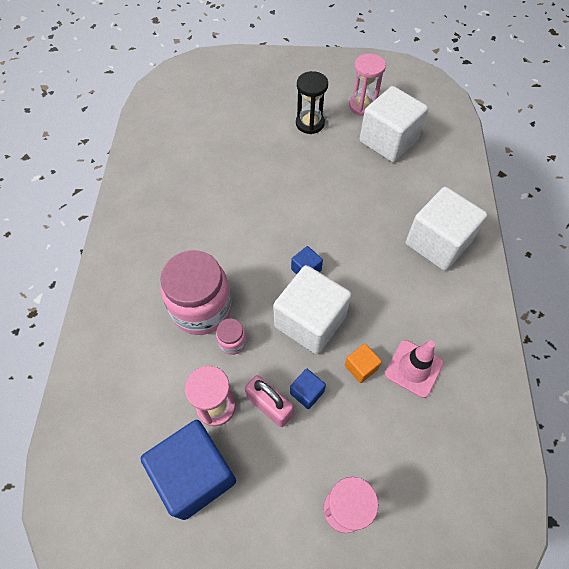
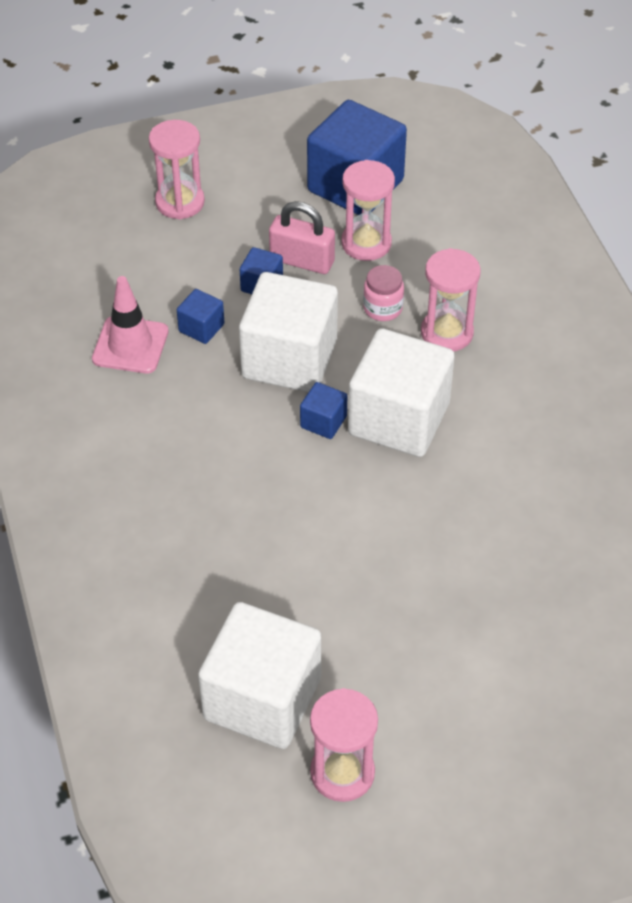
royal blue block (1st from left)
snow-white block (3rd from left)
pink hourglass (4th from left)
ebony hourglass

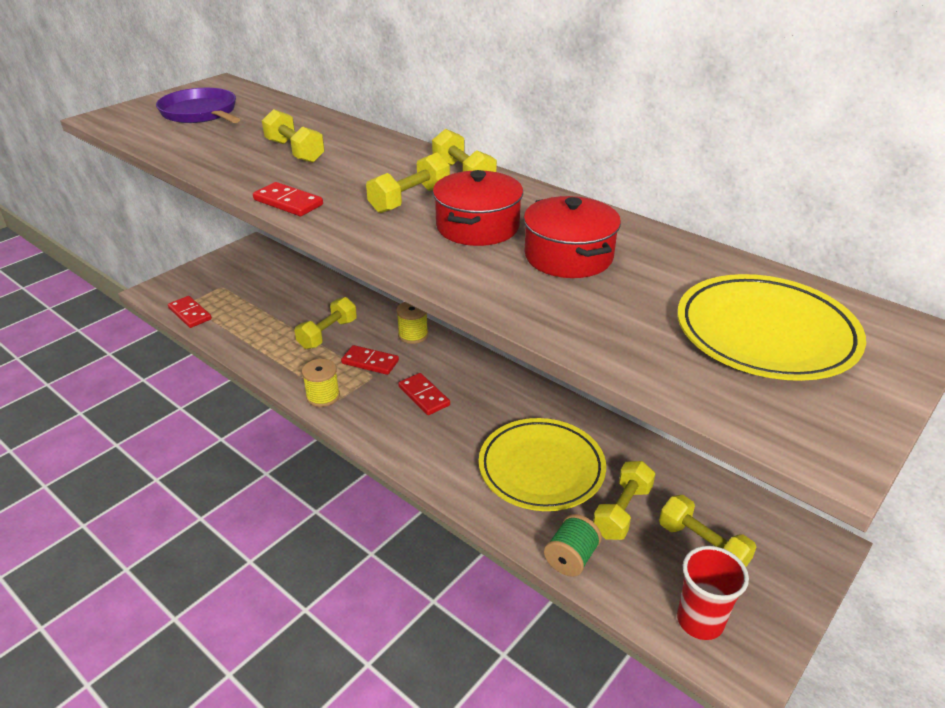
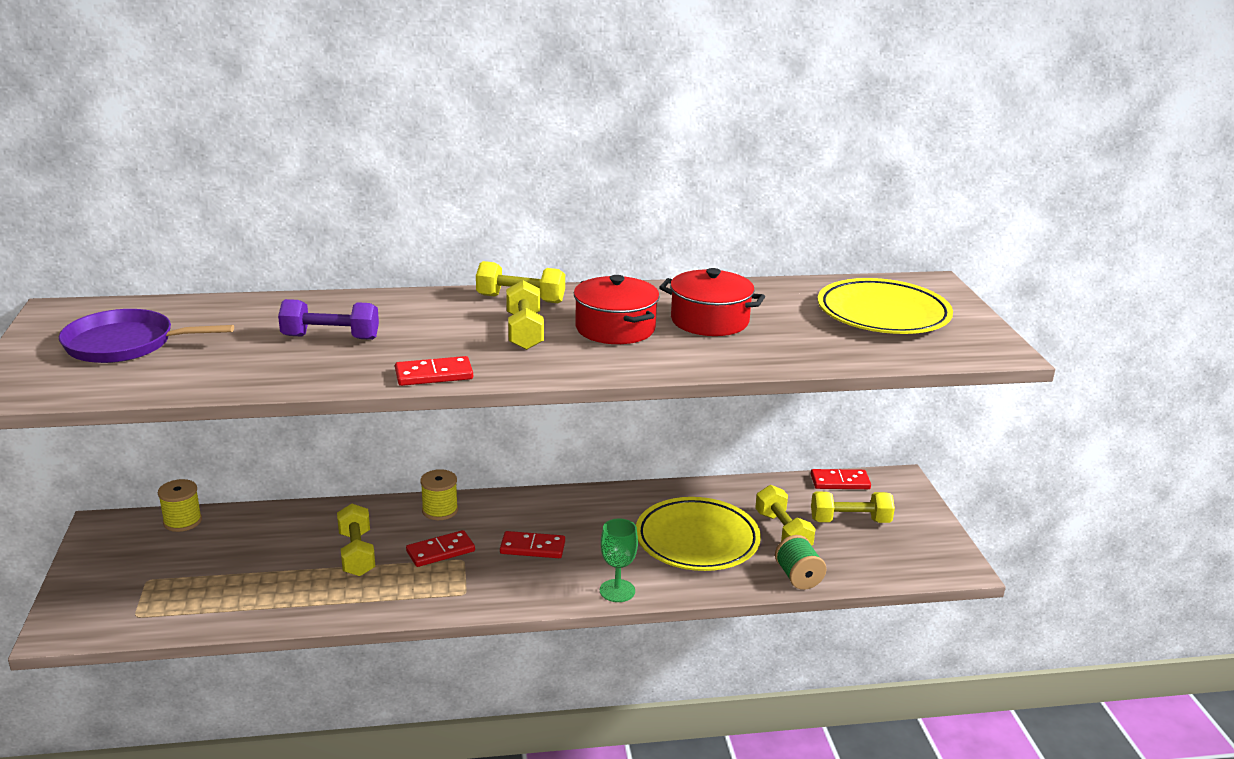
golden bobbin (1st from left)
purple dumbbell
emerald chalice
crimson domino piece (4th from left)
crimson beaker

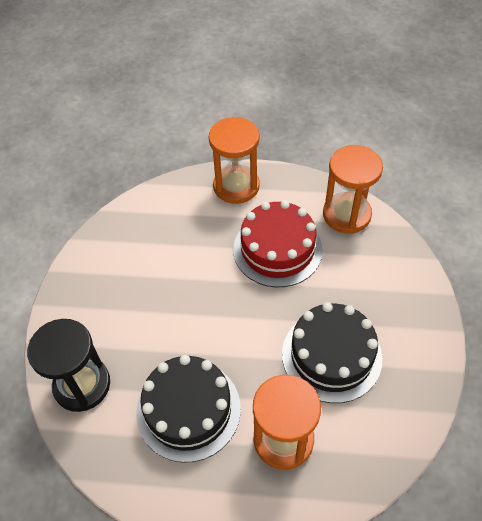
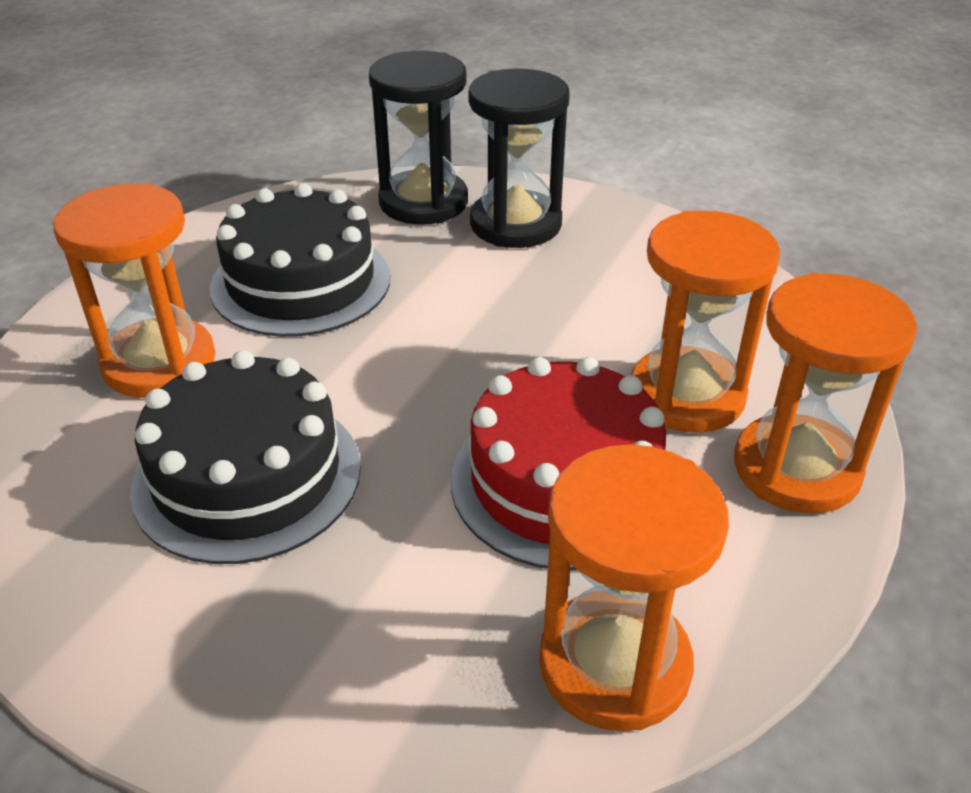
ebony hourglass (2nd from left)
bright orange hourglass (3rd from left)

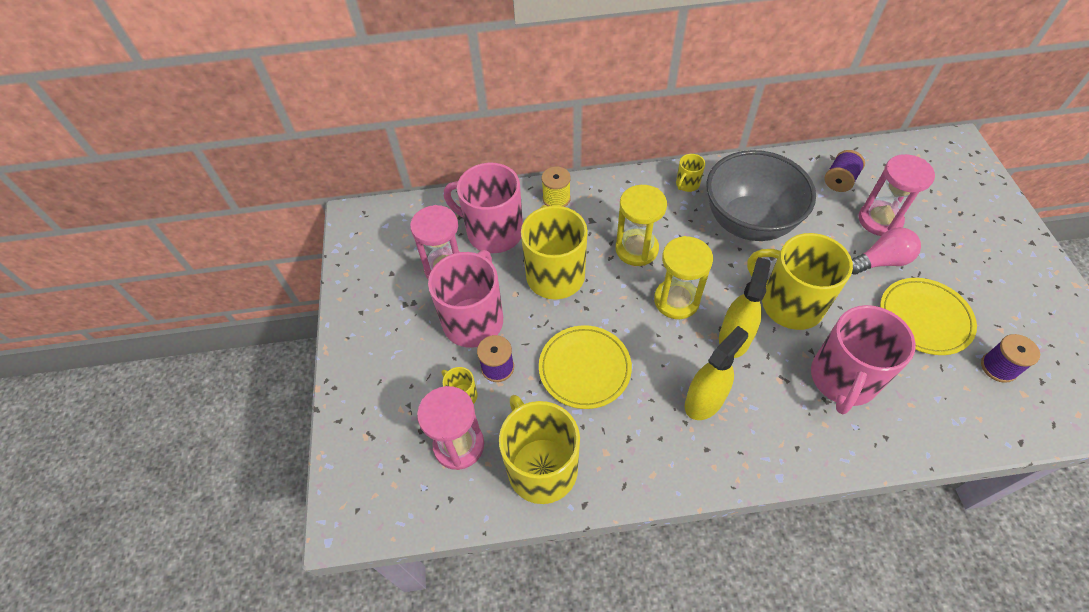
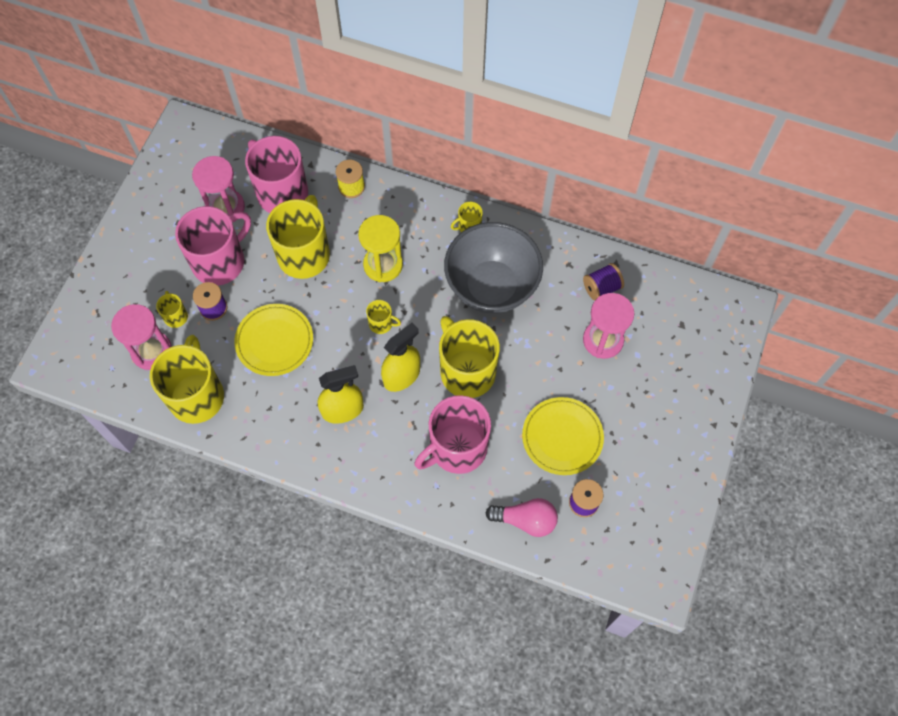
golden tea mug (4th from left)
pink bulb

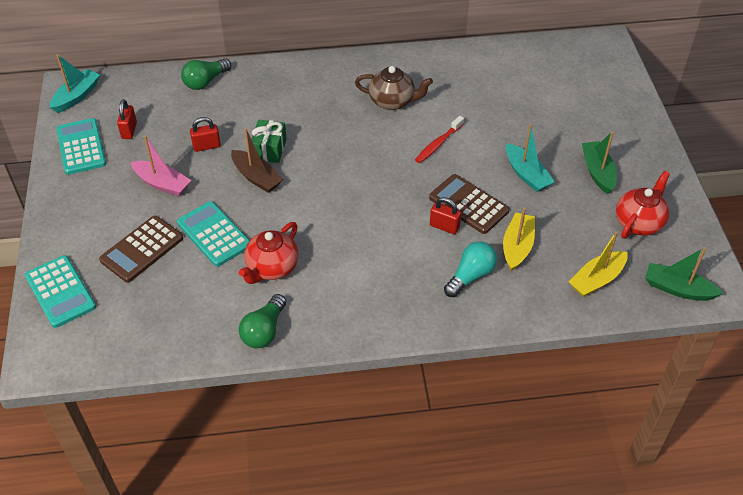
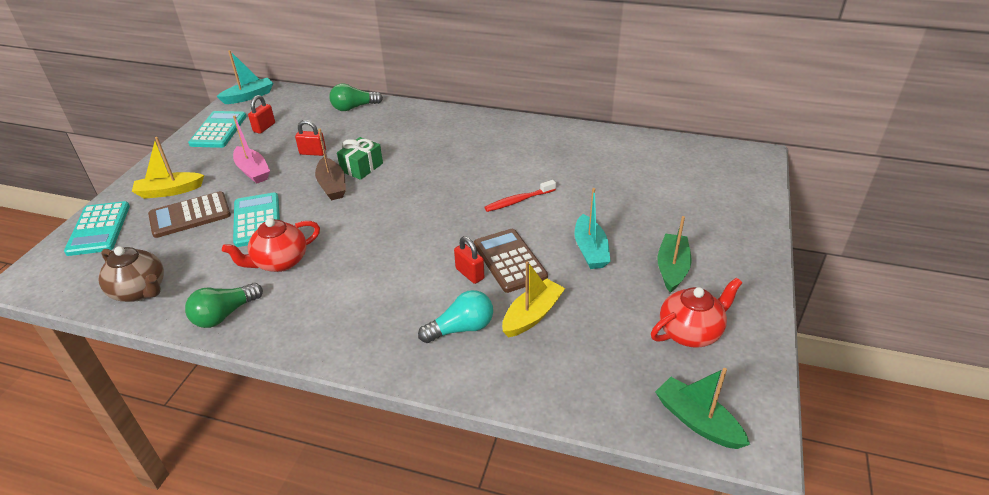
russet china teapot
golden boat (1st from left)

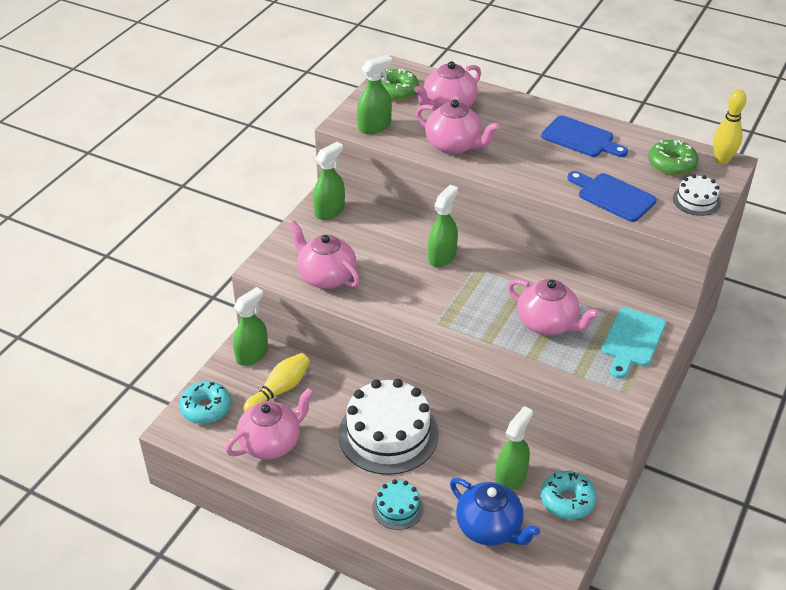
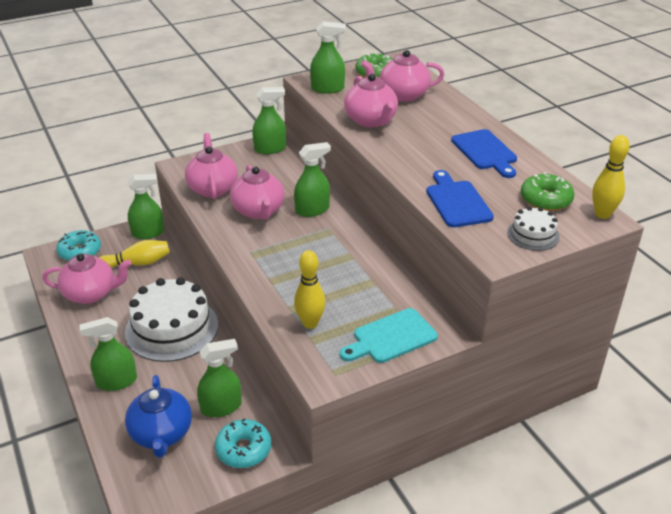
emerald spray cleaner (1st from left)
pink china teapot (3rd from left)
golden bowling pin (2nd from left)

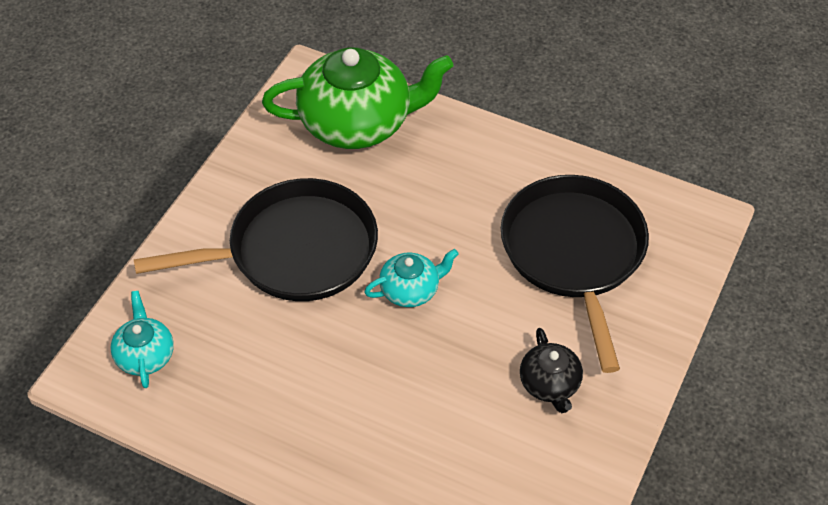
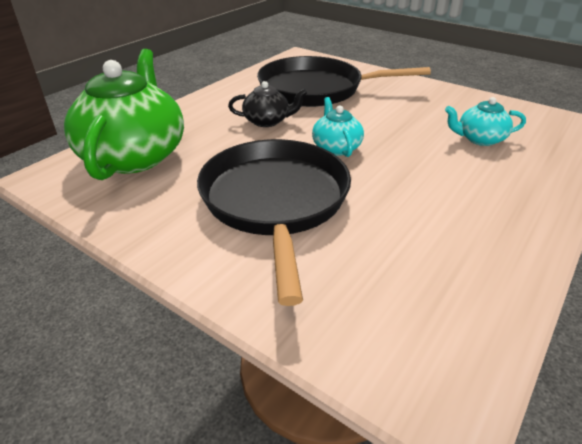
ebony china teapot
aqua china teapot (2nd from left)

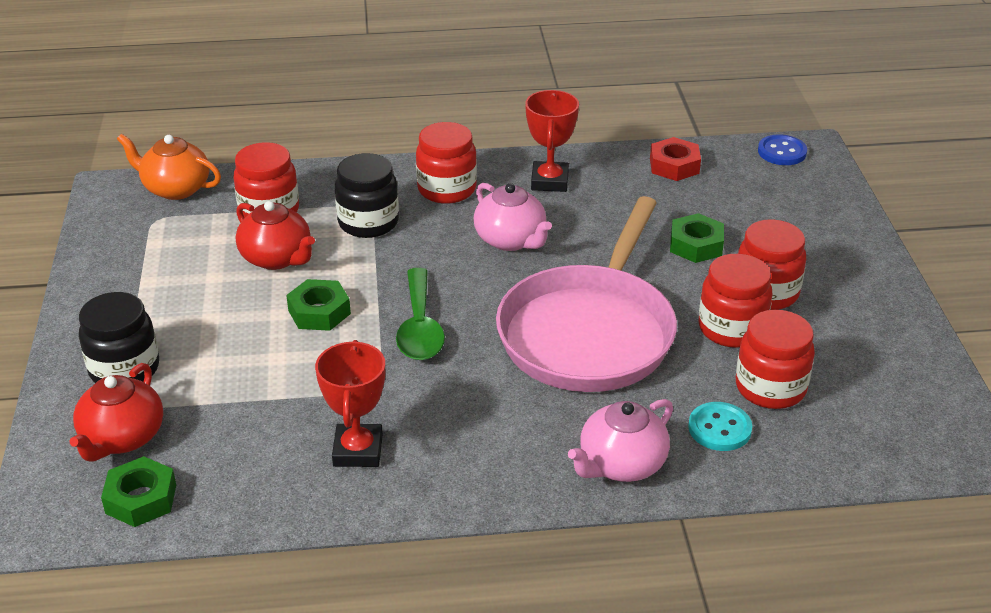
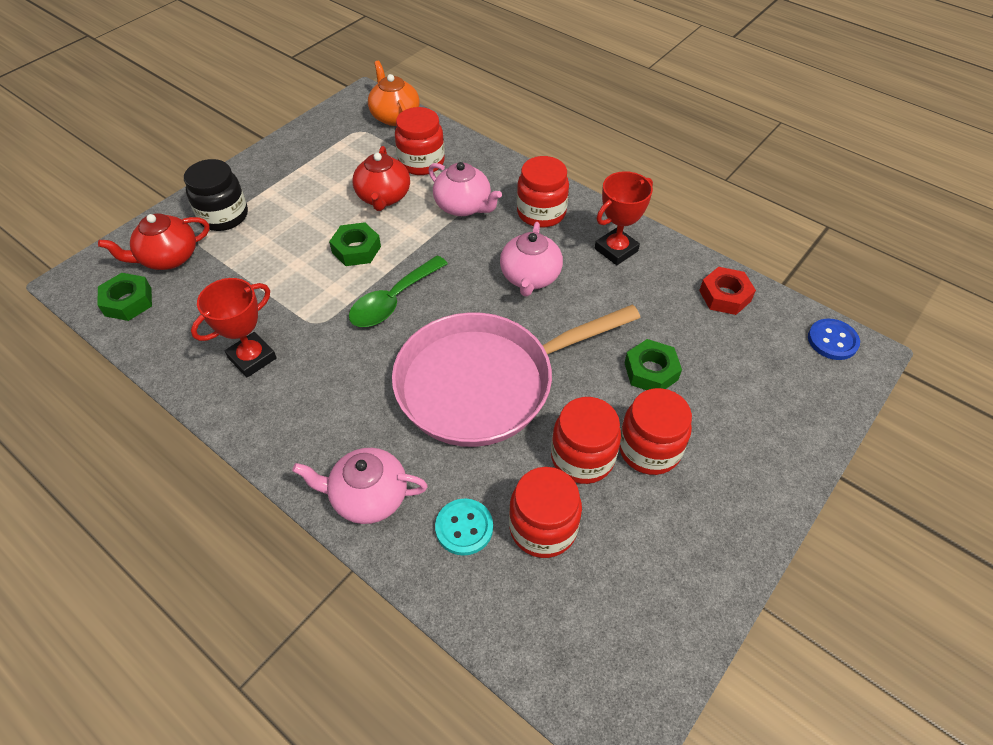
pink china teapot (2nd from left)

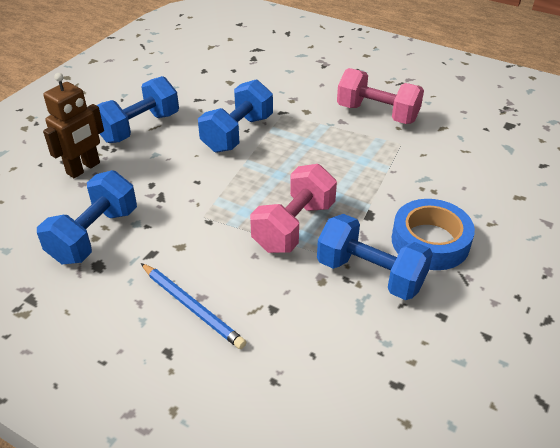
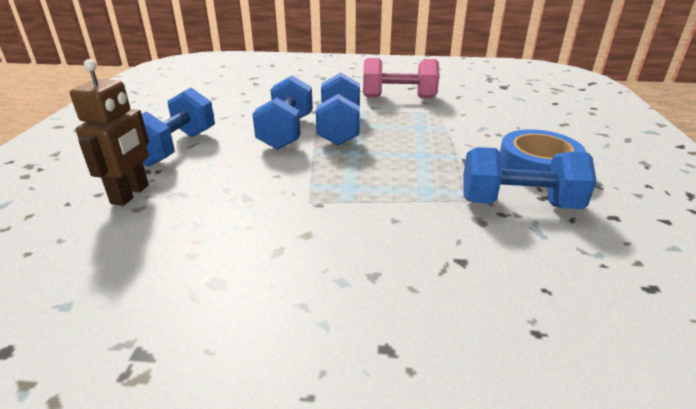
royal blue dumbbell (3rd from left)
royal blue wooden pencil
pink dumbbell (1st from left in the first image)

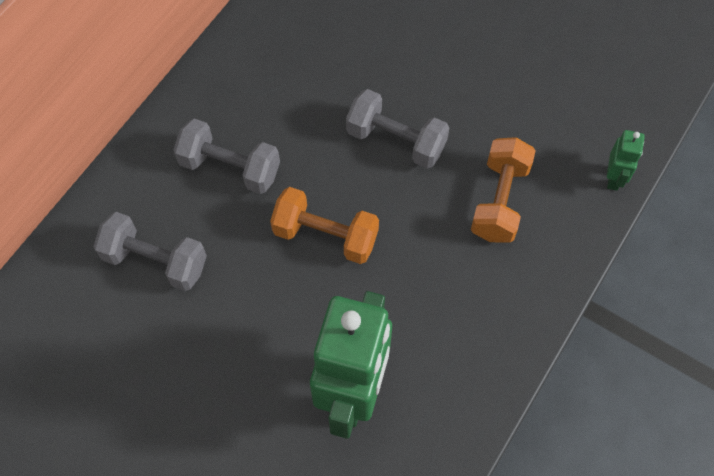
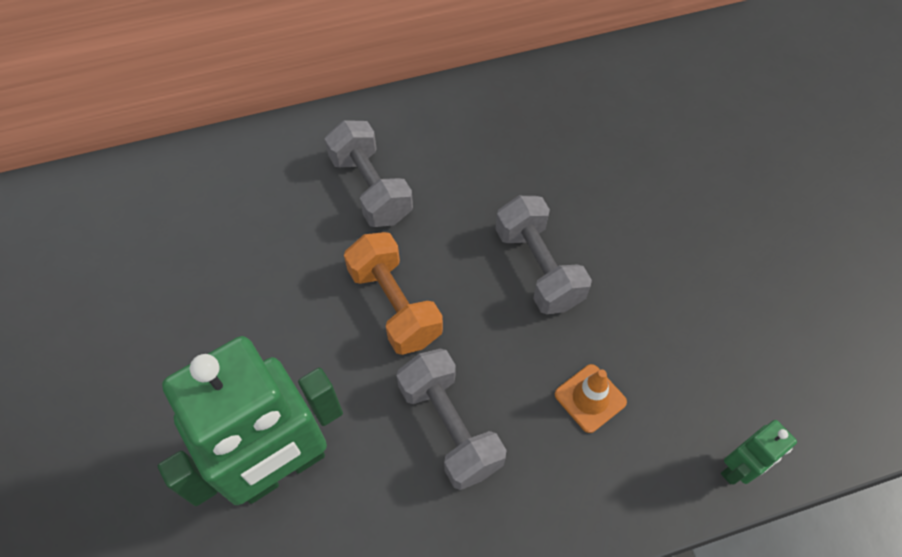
ash-grey dumbbell (2nd from left)
bright orange traffic cone

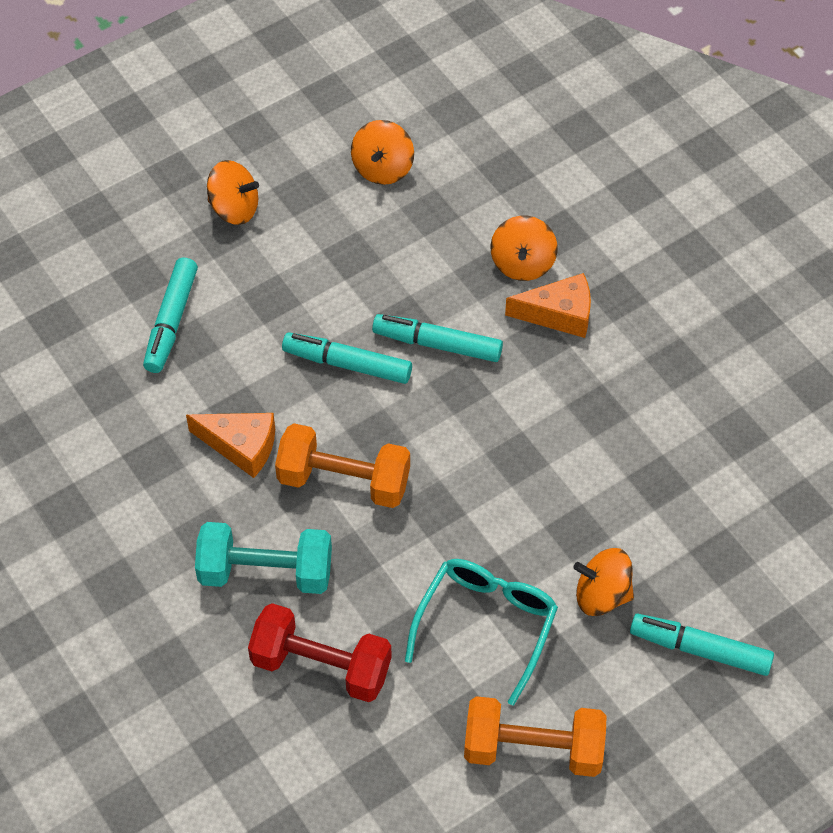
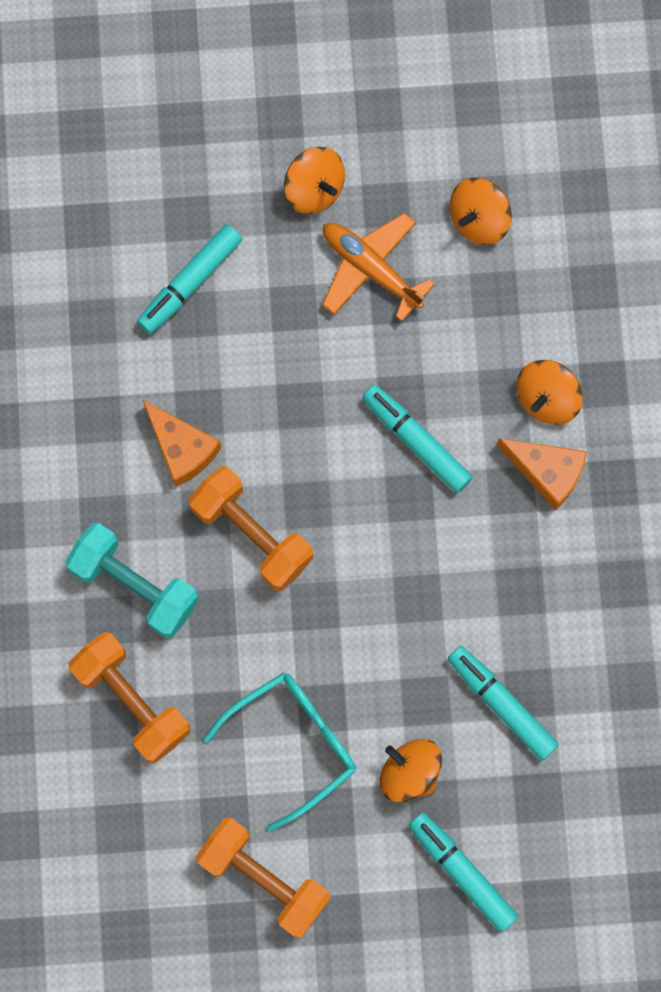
bright orange dumbbell (1st from left)
bright orange aeroplane
aqua felt pen (4th from left)

